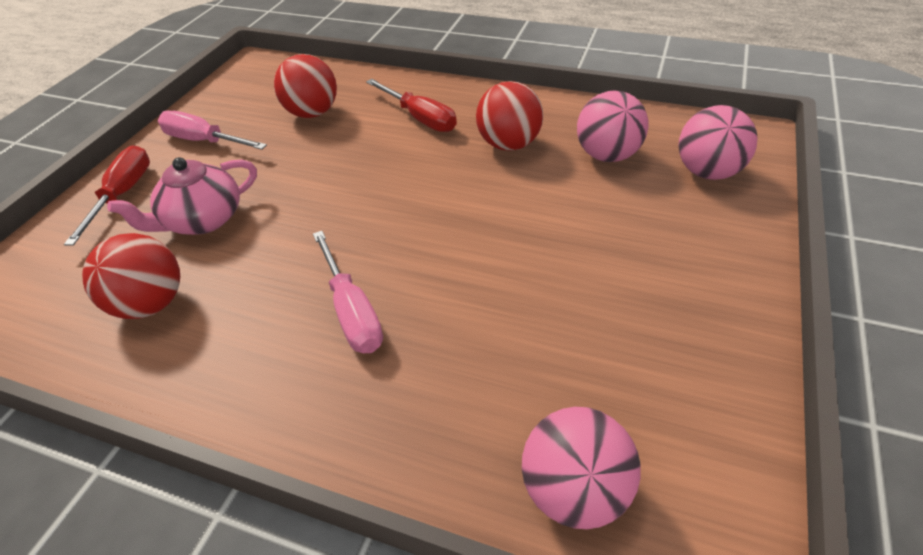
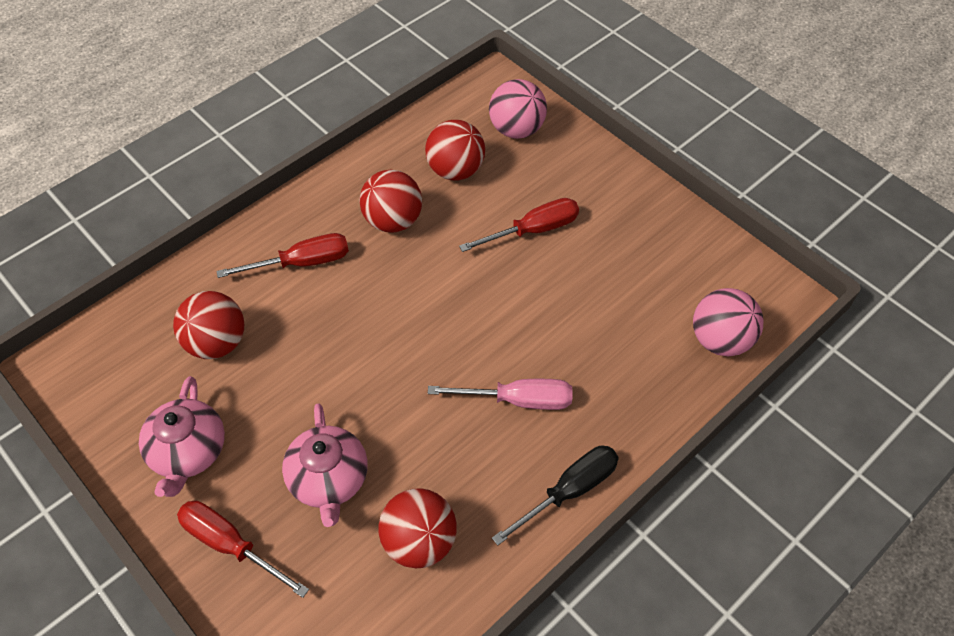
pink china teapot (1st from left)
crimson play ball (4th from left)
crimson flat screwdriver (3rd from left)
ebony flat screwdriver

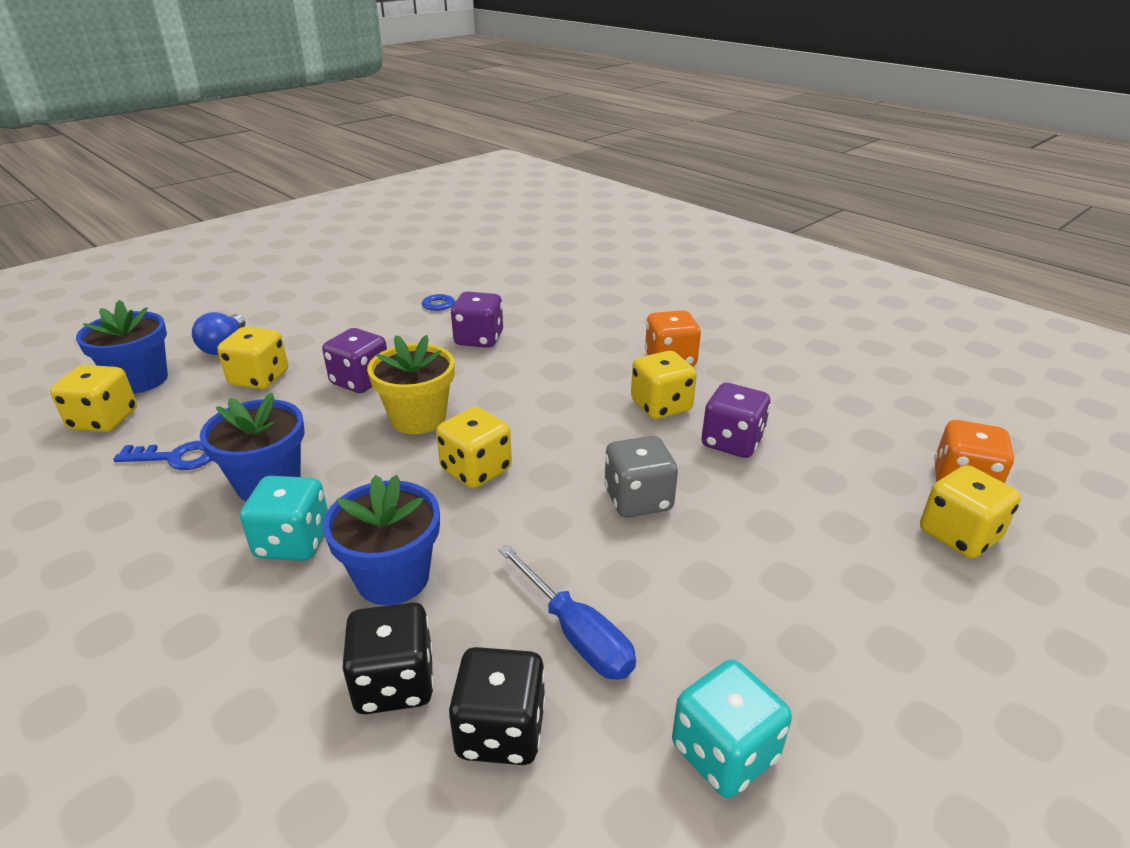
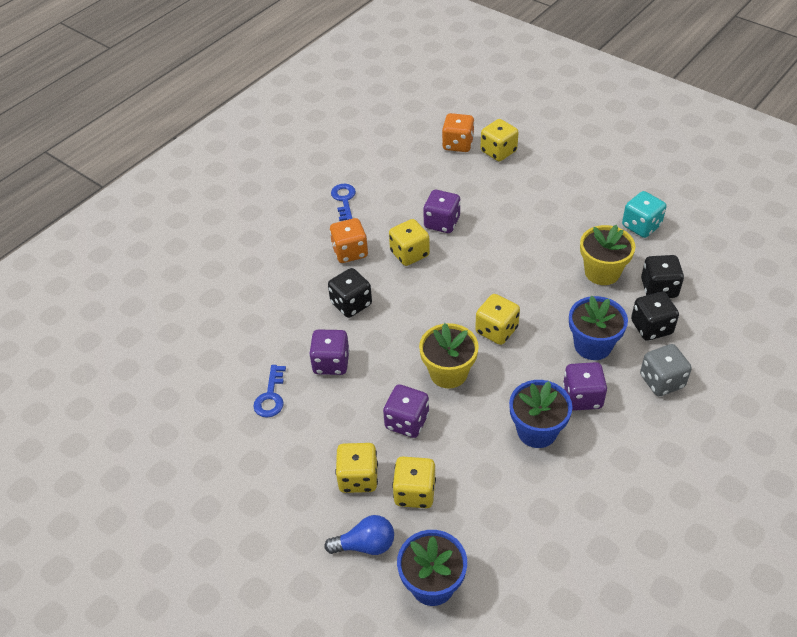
ebony game die (1st from left)
royal blue key (2nd from left)
golden game die (1st from left)
purple game die (4th from left)
golden flower pot (2nd from left)
ash-grey game die

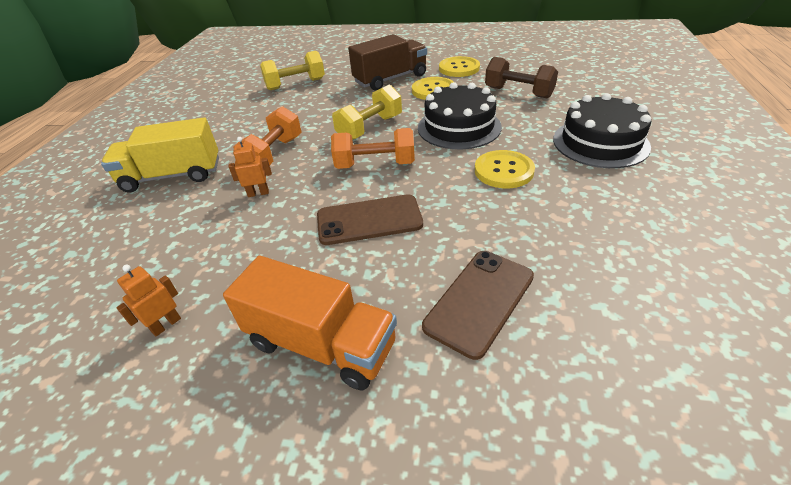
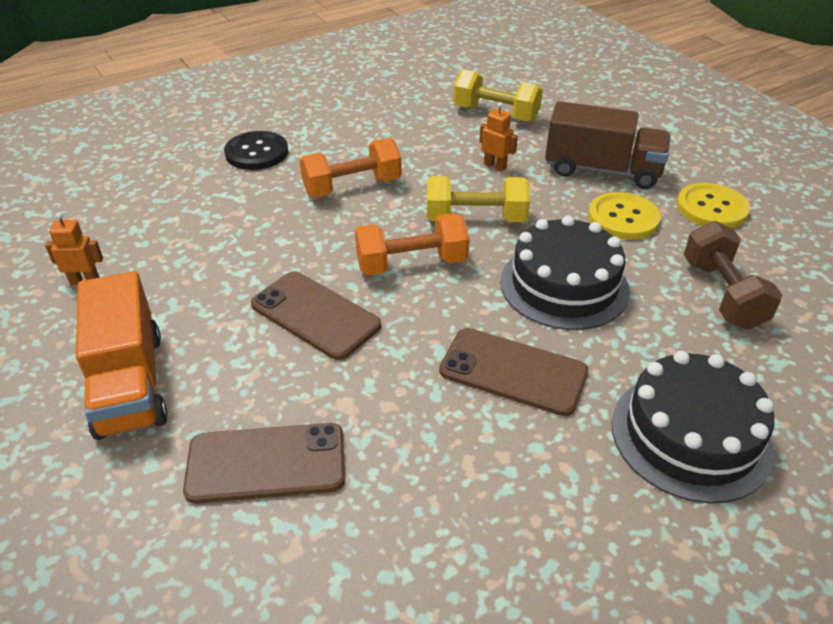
ebony shirt button
bright orange dumbbell (2nd from left)
russet smartphone (3rd from left)
bright orange toy robot (2nd from left)

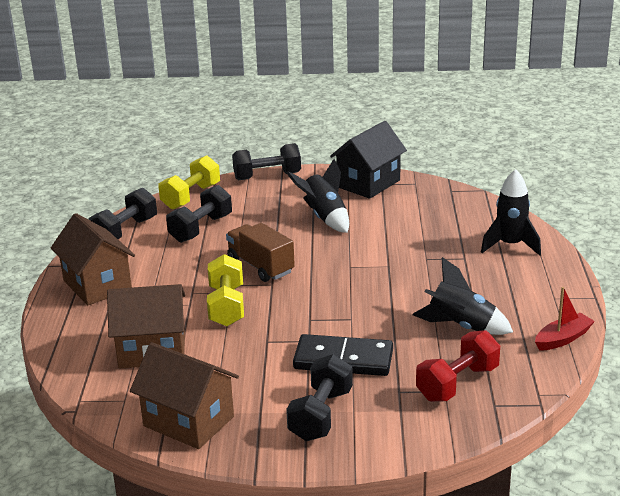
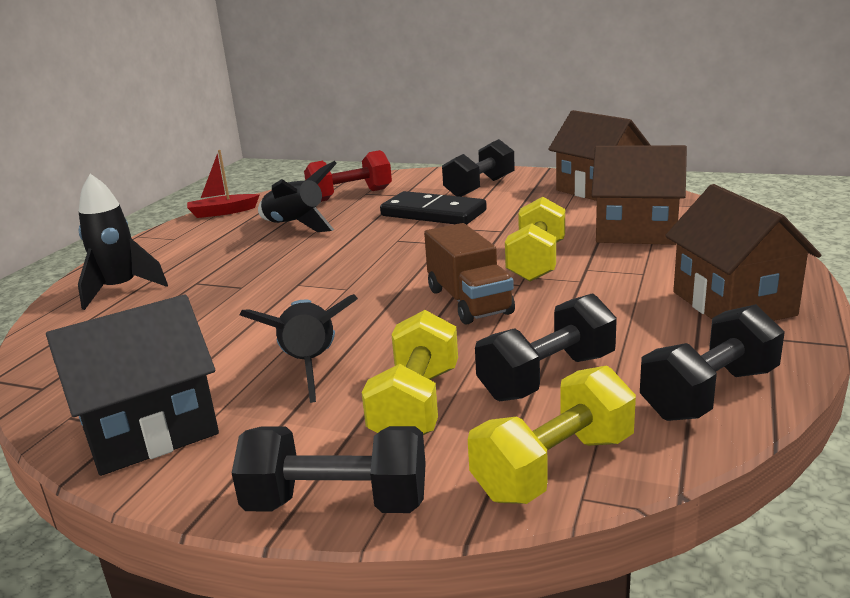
golden dumbbell (1st from left)

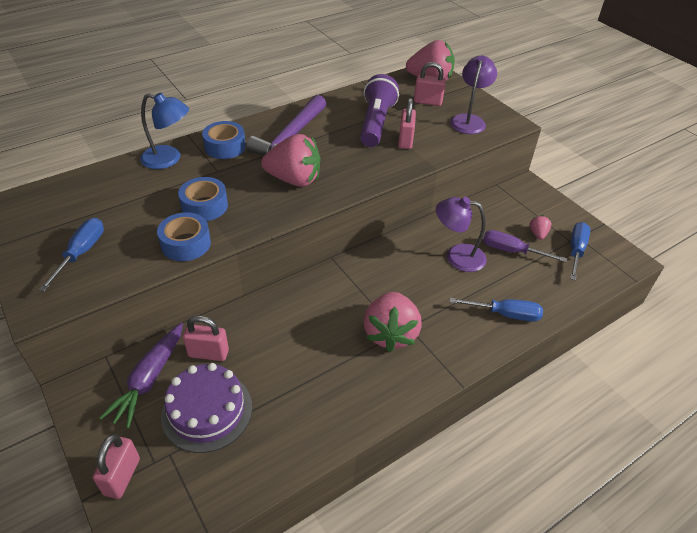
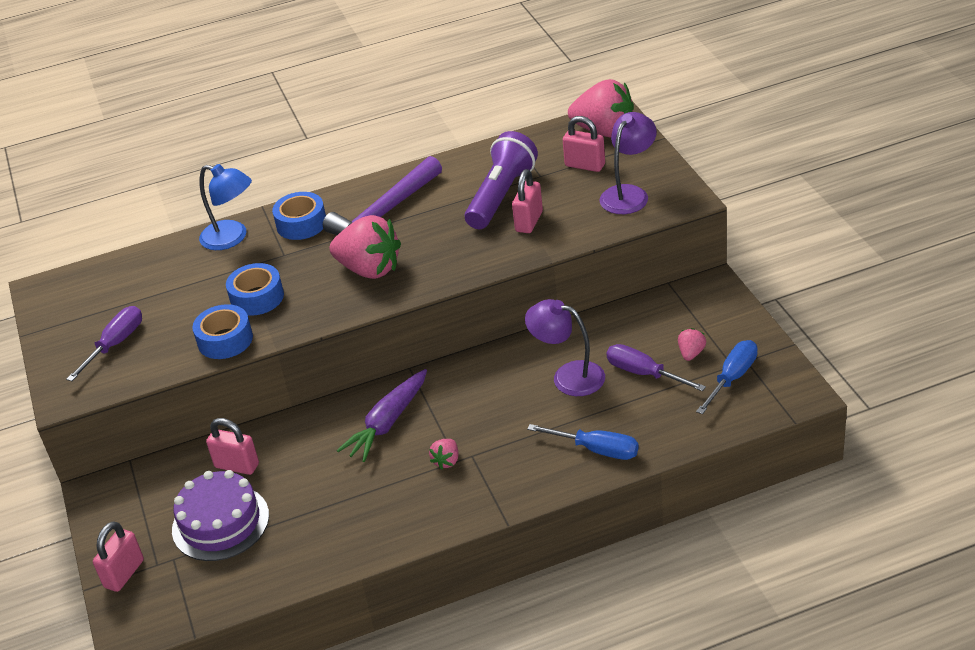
purple flat screwdriver (1st from left)
purple root vegetable
pink berry (2nd from left)

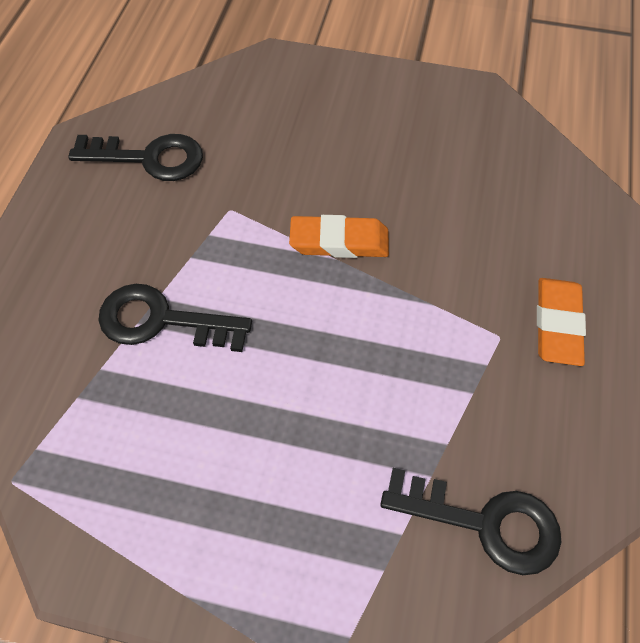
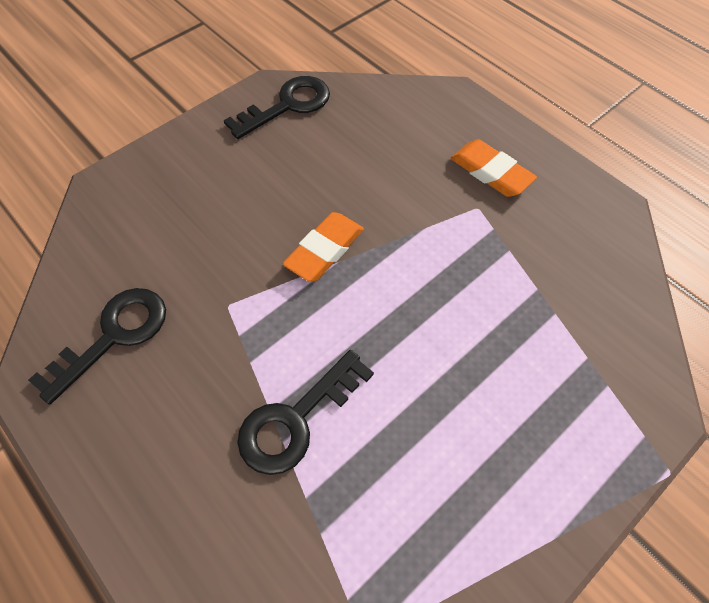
ebony key (2nd from left)

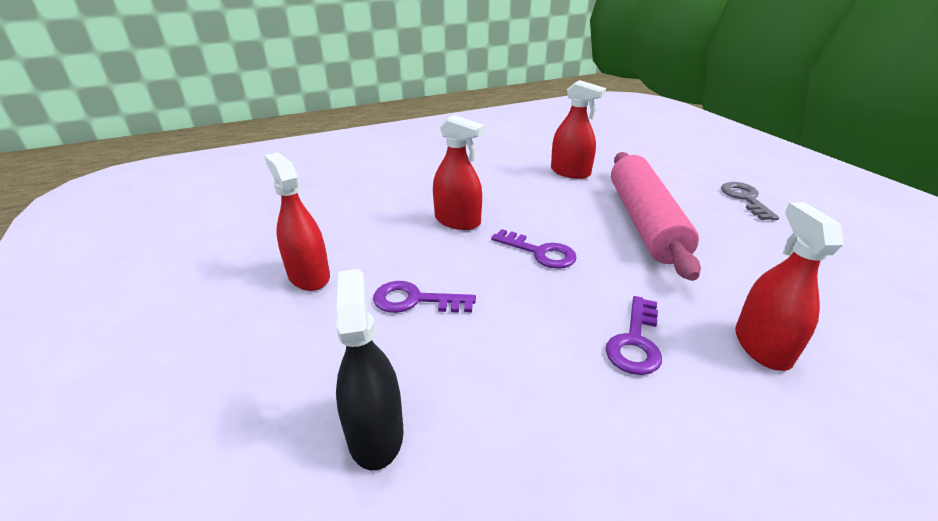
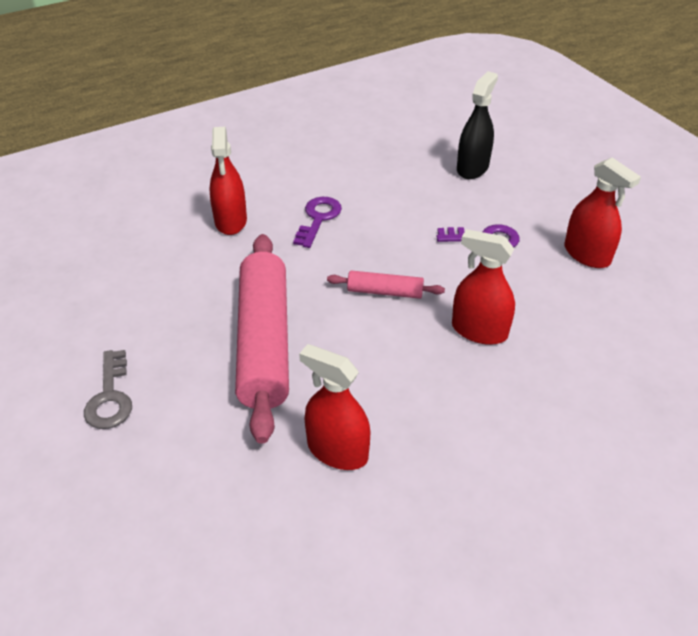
pink dough roller (2nd from left)
ebony spray cleaner

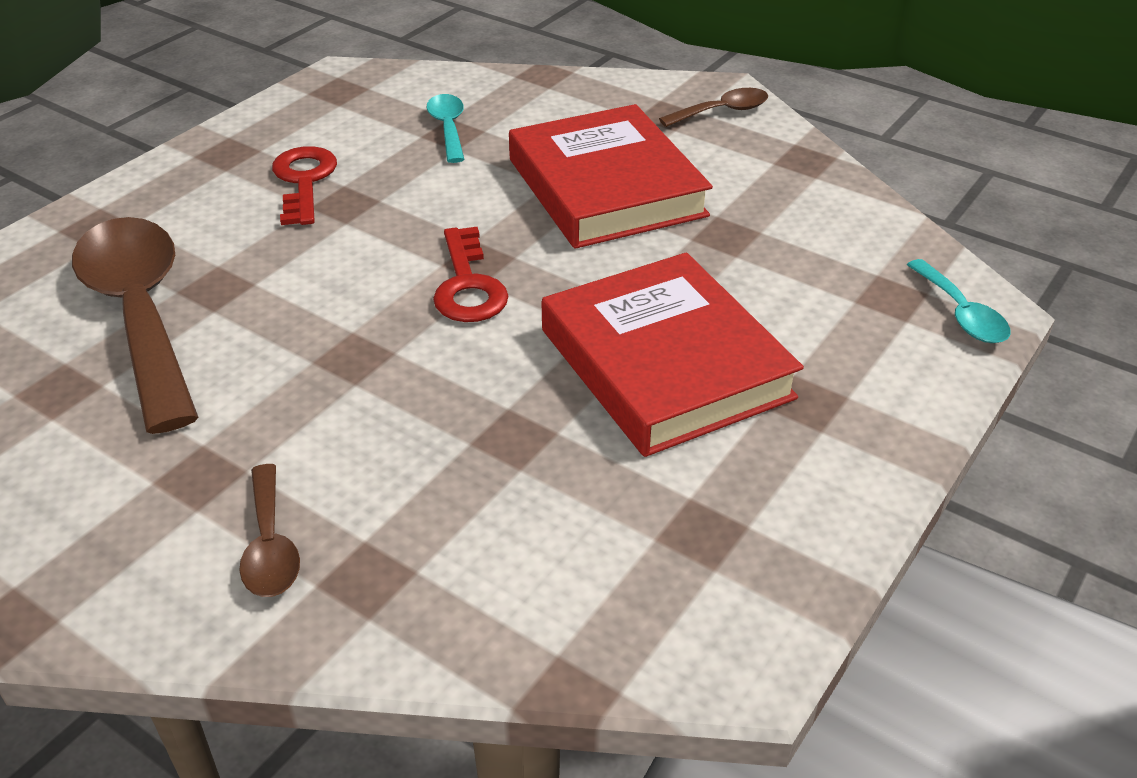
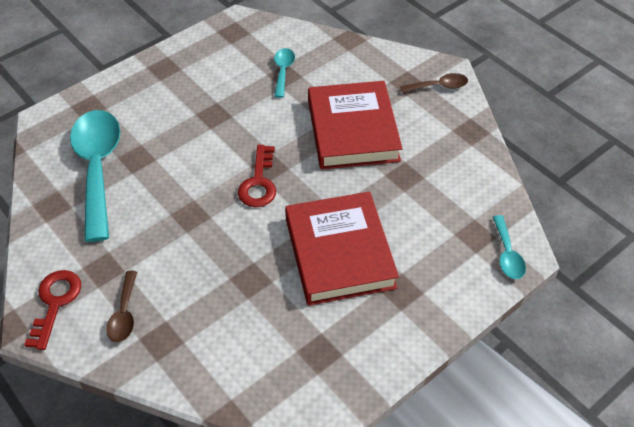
crimson key (1st from left)
aqua teaspoon (1st from left)

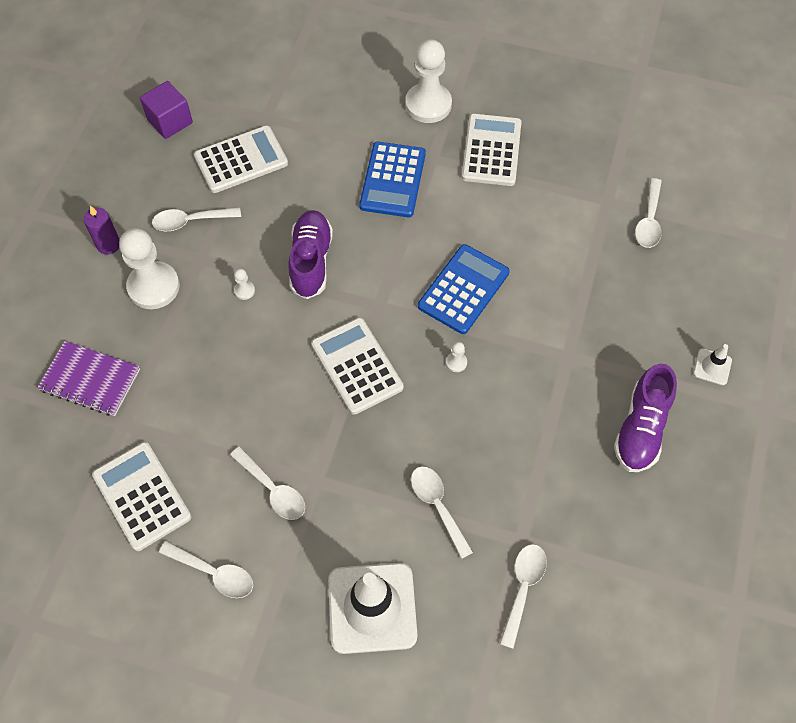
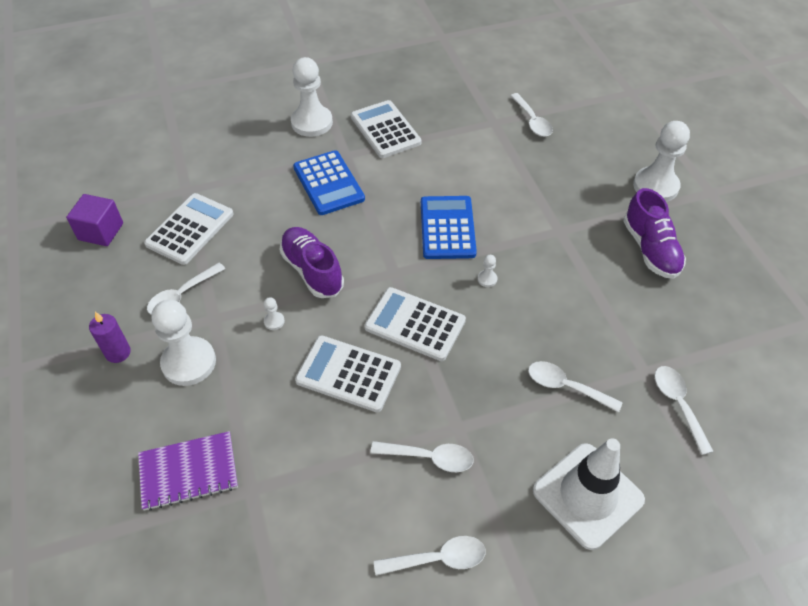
snow-white adding machine (2nd from left)
snow-white game pawn (5th from left)

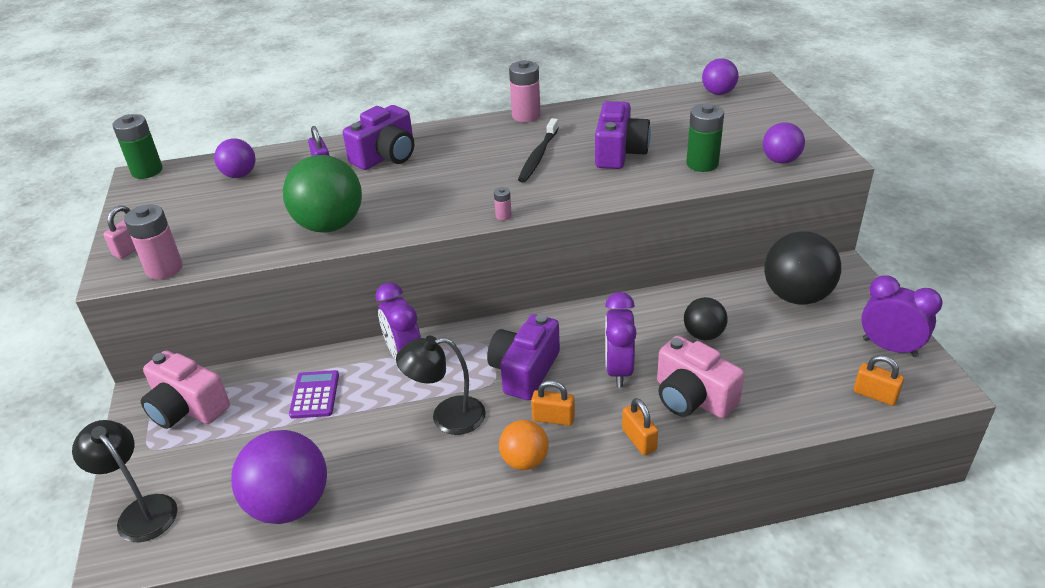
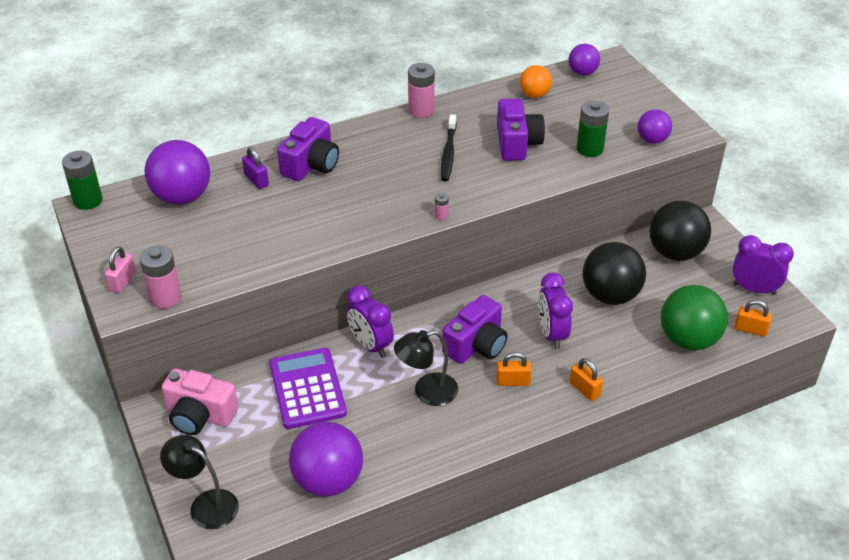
purple play ball (1st from left)
purple adding machine
purple compact camera (2nd from left)
bright orange play ball
ebony play ball (1st from left)
emerald play ball
pink compact camera (2nd from left in the first image)

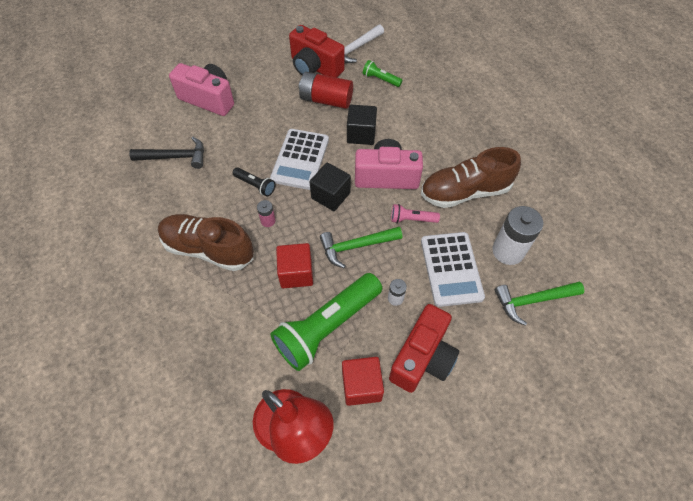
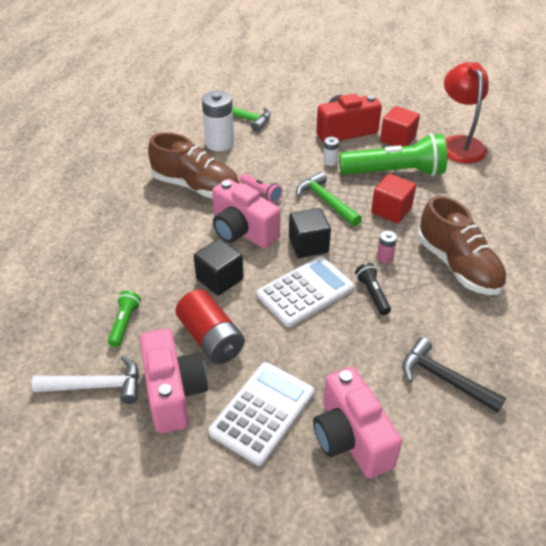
emerald torch (1st from left)
pink compact camera (1st from left)
snow-white adding machine (1st from left)
emerald hammer (2nd from left)

